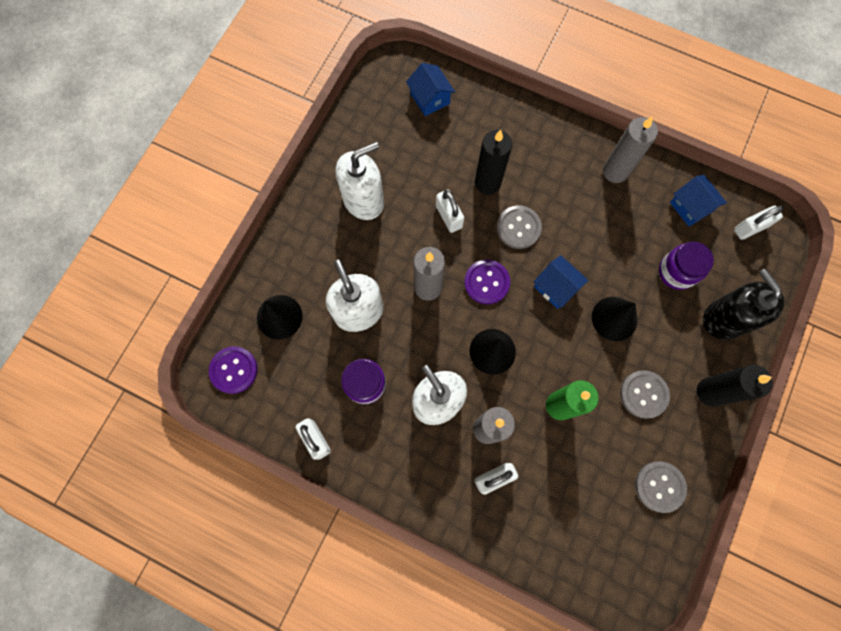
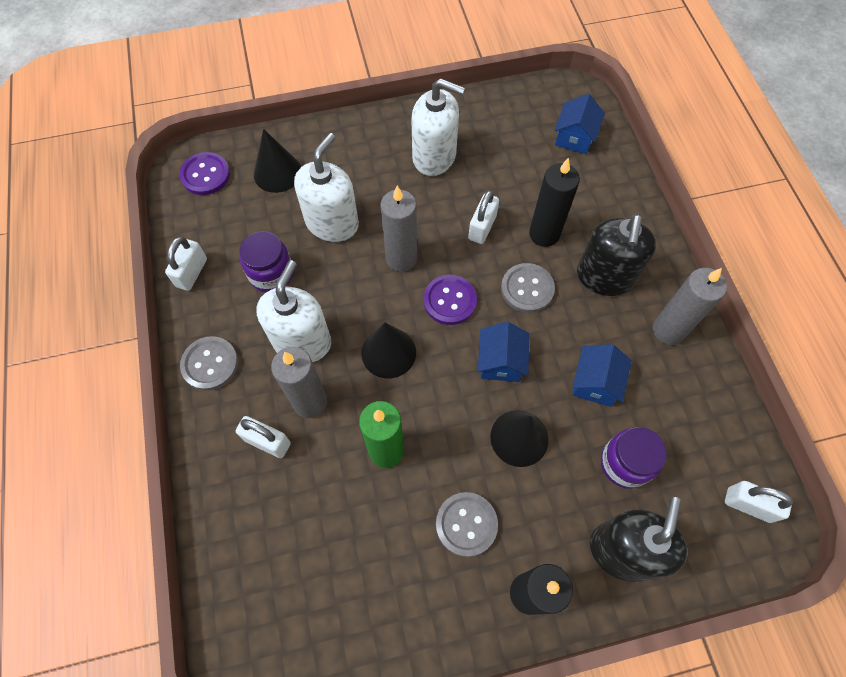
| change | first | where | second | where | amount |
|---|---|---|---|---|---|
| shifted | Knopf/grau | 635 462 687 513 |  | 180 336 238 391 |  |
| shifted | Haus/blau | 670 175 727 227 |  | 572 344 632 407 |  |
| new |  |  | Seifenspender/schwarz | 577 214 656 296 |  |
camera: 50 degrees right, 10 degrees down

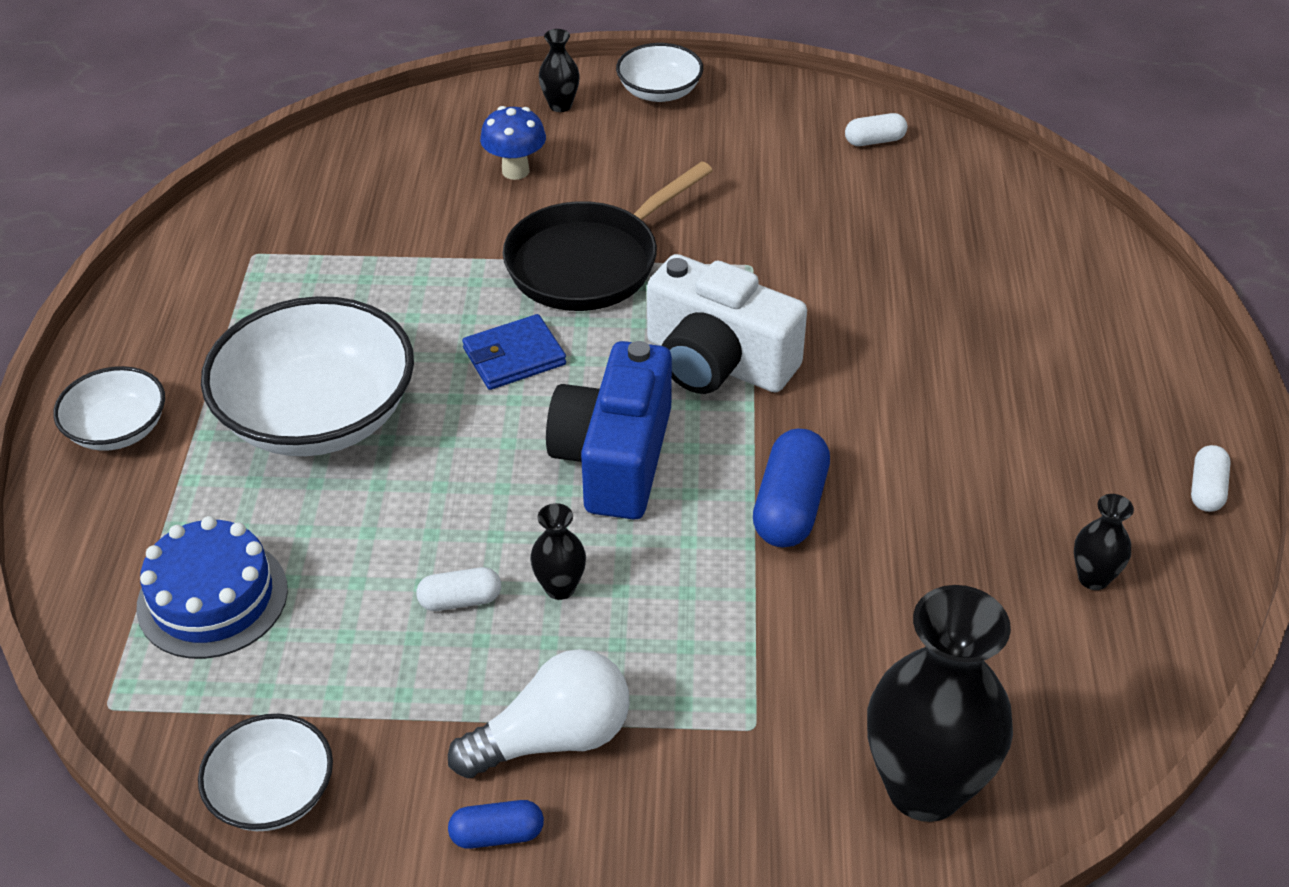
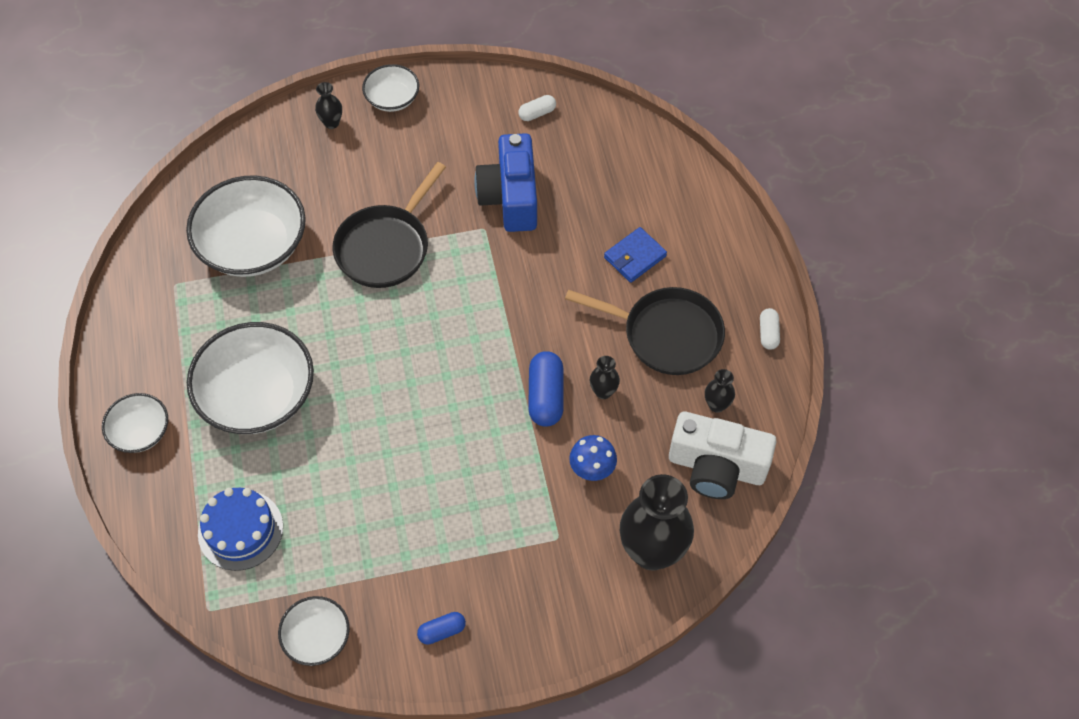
| change | first | where | second | where | amount |
|---|---|---|---|---|---|
| gone | Kapsel/weiß | 416 567 501 611 |  |  |  |
| gone | Glühbirne/weiß | 448 649 630 778 |  |  |  |
| shifted | Geldbörse/blau | 462 314 566 390 |  | 604 227 667 283 |  |
| shifted | Pilz/blau | 480 106 546 180 |  | 569 435 617 481 |  |
| shifted | Vase/schwarz | 530 503 586 600 |  | 590 356 620 399 |  |
| shifted | Kamera/blau | 546 341 672 520 |  | 474 133 537 232 |  |
| shifted | Kamera/weiß | 647 254 807 394 |  | 669 412 776 499 |  |
| new |  |  | Schüssel/weiß | 186 175 306 277 |  |
| new |  |  | Pfanne/schwarz | 565 287 725 375 |  |
camera: 15 degrees left, 15 degrees up

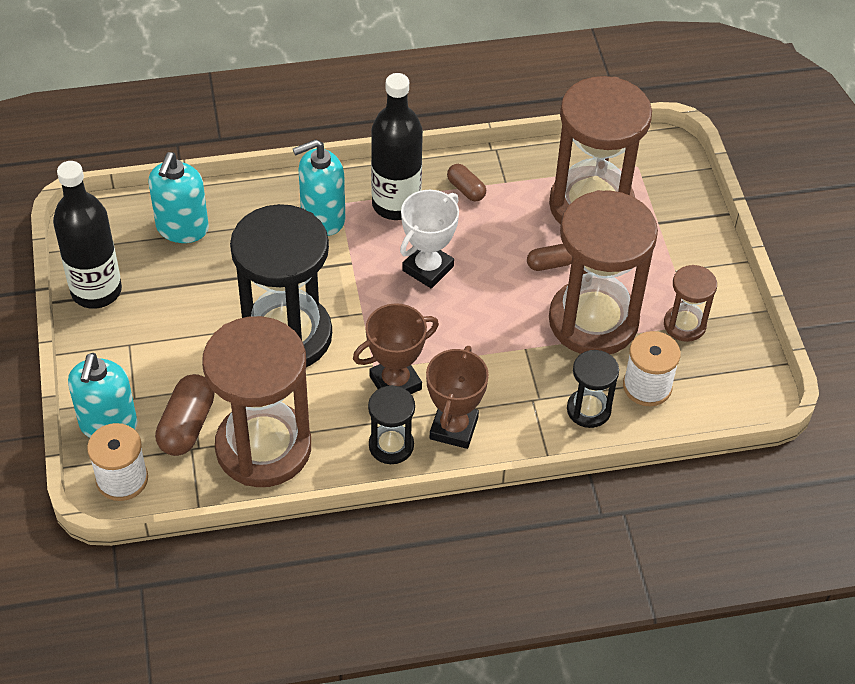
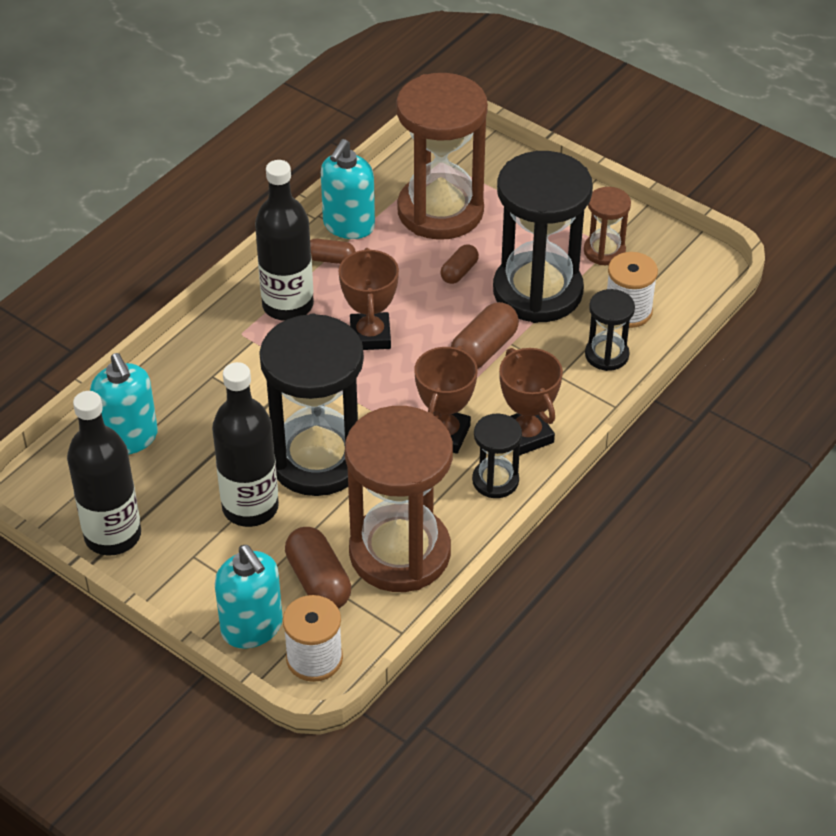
| change | first | where | second | where | amount |
|---|---|---|---|---|---|
| shifted | Seifenspender/türkis | 293 139 345 236 |  | 321 139 375 239 |  |
| repainted | Pokal/weiß | 400 190 459 288 | Pokal/braun | 339 248 399 350 |  |
| repainted | Sanduhr/braun | 549 190 658 354 | Sanduhr/schwarz | 493 151 593 323 |  |
| new |  |  | Flasche/schwarz | 212 362 279 527 |  |
| new |  |  | Kapsel/braun | 451 302 519 369 |  |
camera: 40 degrees left, 5 degrees down

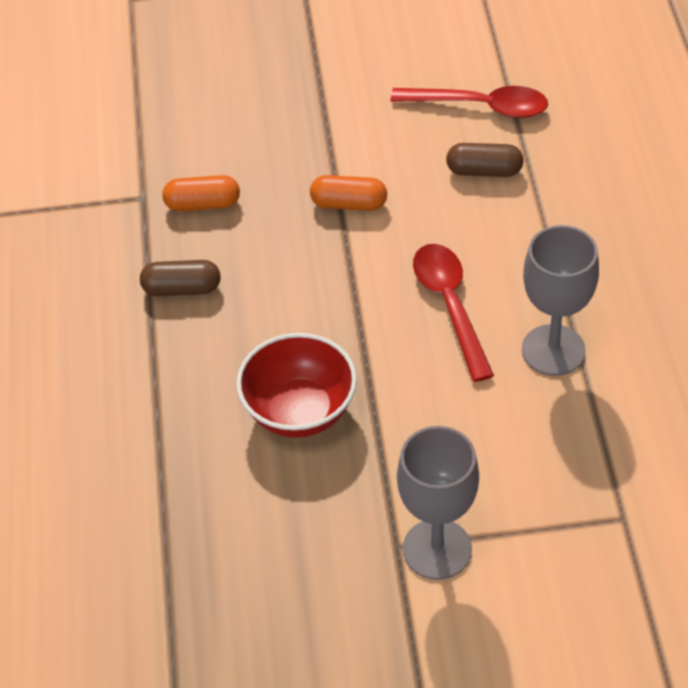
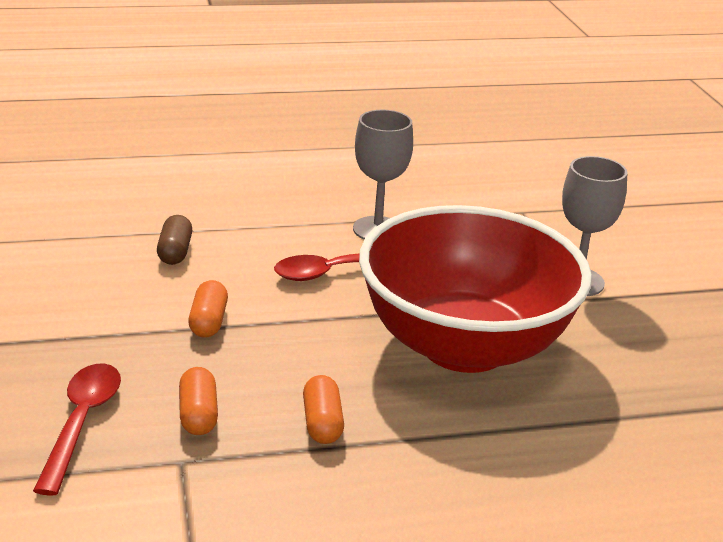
| change | first | where | second | where | amount |
|---|---|---|---|---|---|
| repainted | Kapsel/braun | 140 260 221 296 | Kapsel/orange | 303 375 344 444 |  |
| scaled | Schüssel/rot | 236 333 357 438 |  | 359 205 592 373 | x2.08 |
| shifted | Löffel/rot | 391 86 548 118 |  | 33 364 121 496 |  |
camera: 100 degrees left, 20 degrees down

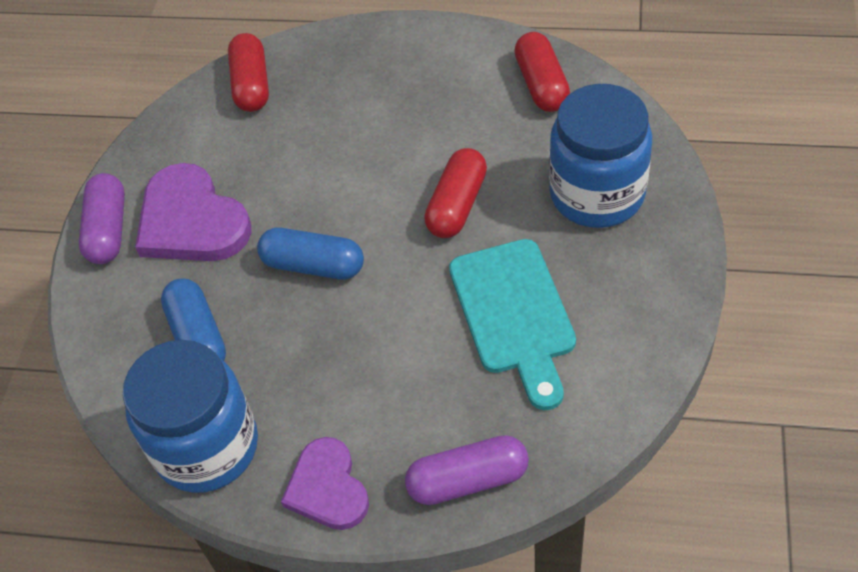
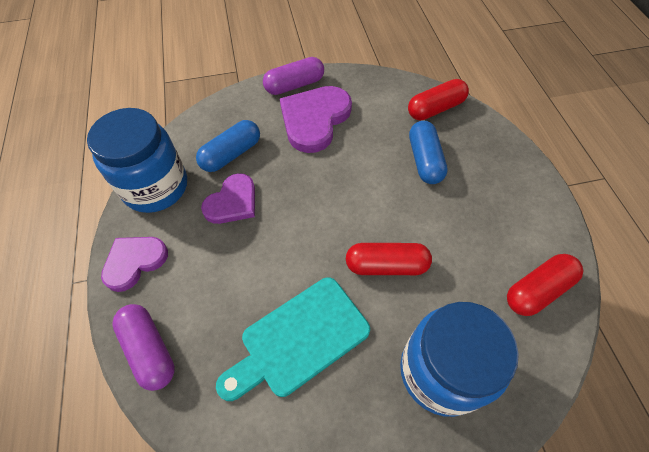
| change | first | where | second | where | amount |
|---|---|---|---|---|---|
| shifted | Kapsel/blau | 257 228 364 280 |  | 409 121 448 184 |  |
| new |  |  | Herz/lila | 201 173 255 224 |  |
camera: 65 degrees right, 5 degrees up

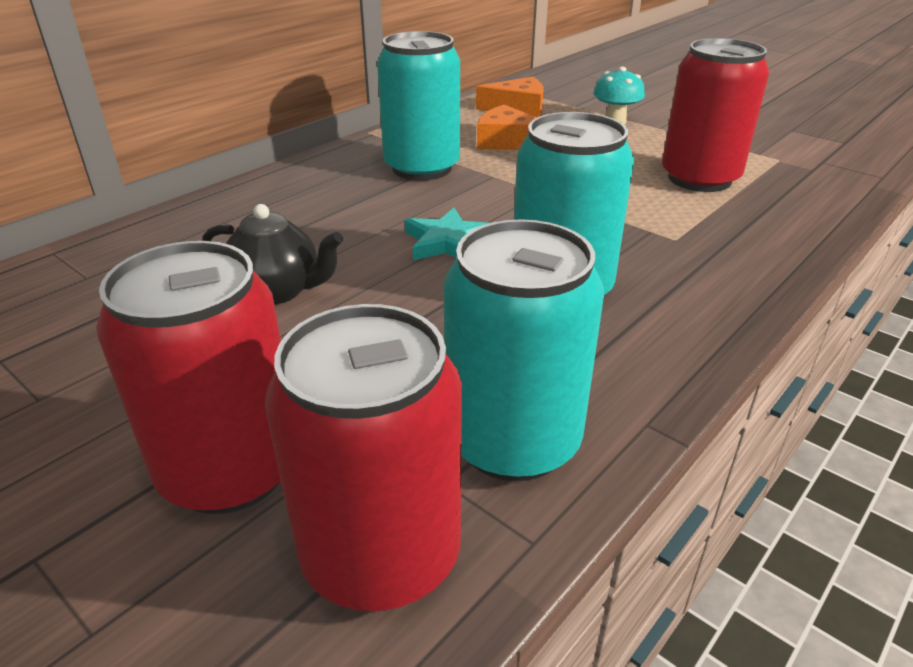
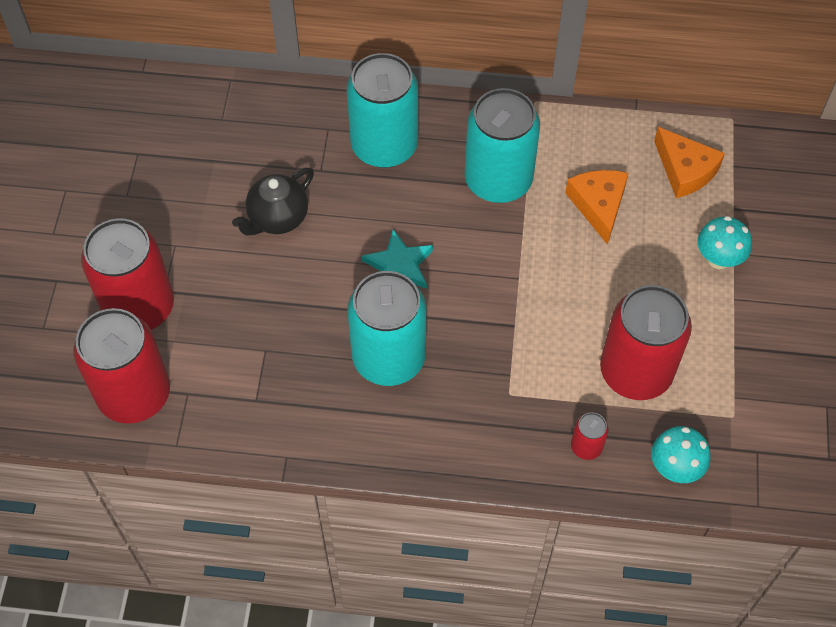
| change | first | where | second | where | amount |
|---|---|---|---|---|---|
| rotated | Teekanne/schwarz | 202 204 343 304 |  | 232 168 314 235 | 60 degrees clockwise |
| shifted | Dose/türkis | 443 219 604 481 |  | 347 53 418 168 |  |
| new |  |  | Dose/rot | 571 412 609 460 |  |
| new |  |  | Pilz/türkis | 651 426 711 483 |  |
camera: 55 degrees right, 25 degrees up

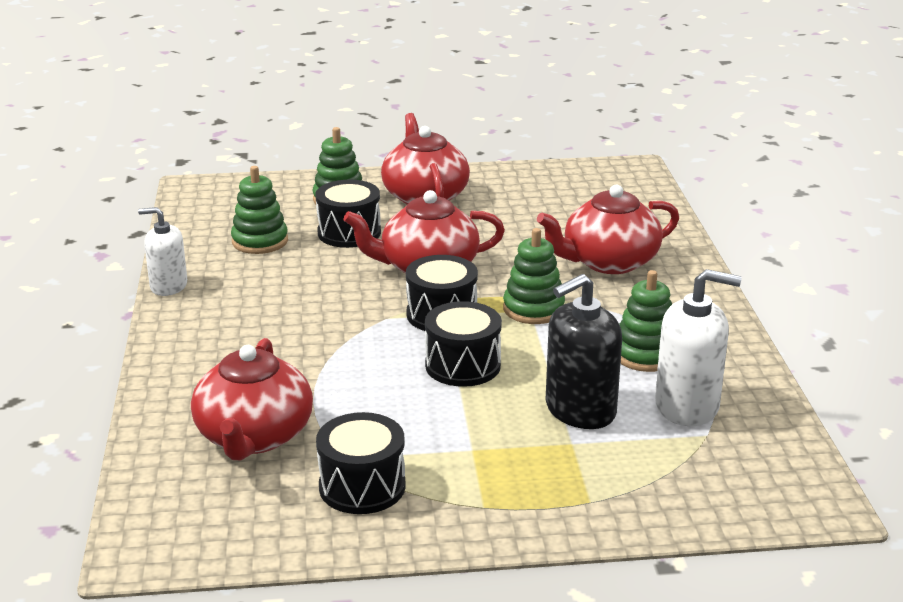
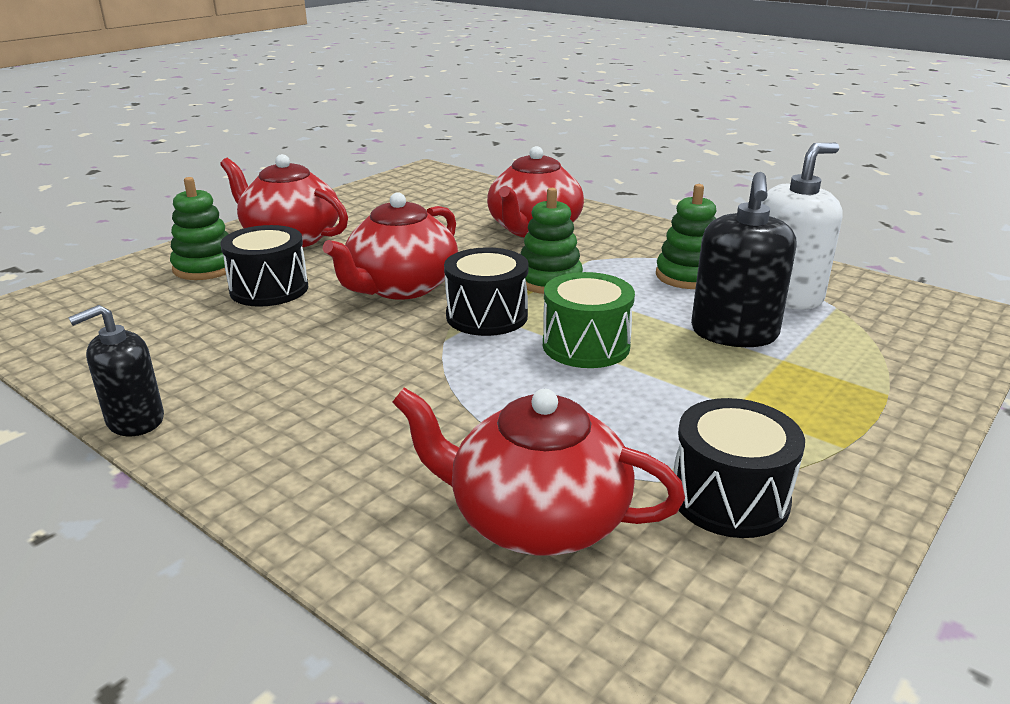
| change | first | where | second | where | amount |
|---|---|---|---|---|---|
| repainted | Seifenspender/weiß | 138 207 187 296 | Seifenspender/schwarz | 68 305 164 436 |  |
| rotated | Teekanne/rot | 191 338 313 460 |  | 392 388 685 556 | 150 degrees clockwise |
| gone | Stapelspielzeug/grün | 231 166 288 254 |  |  |  |
| repainted | Trommel/schwarz | 425 301 502 387 | Trommel/grün | 543 272 635 368 |  |
camera: 45 degrees left, 0 degrees up

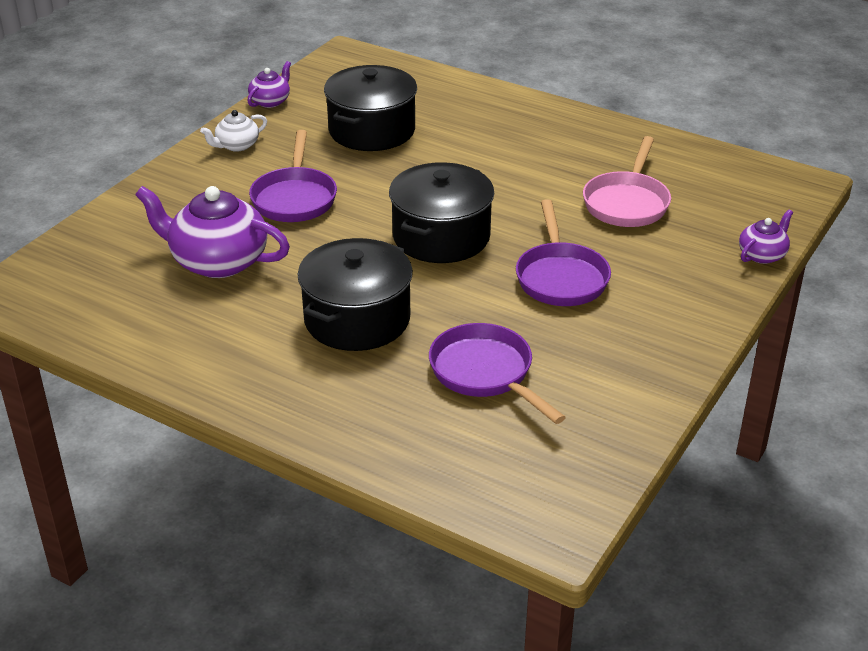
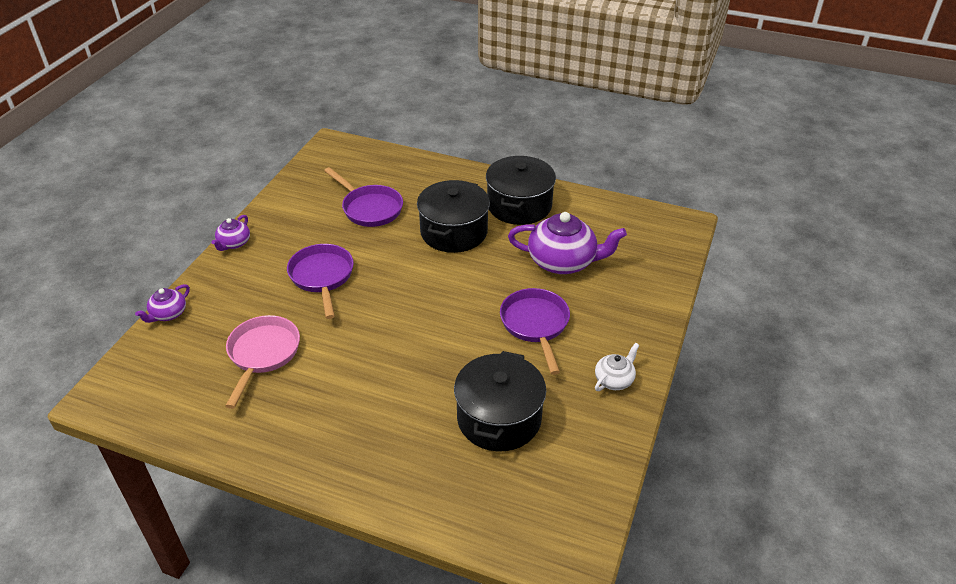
| change | first | where | second | where | amount |
|---|---|---|---|---|---|
| shifted | Teekanne/lila | 247 61 291 108 |  | 211 215 250 251 |  |
| shifted | Kochtopf/schwarz | 389 162 494 263 |  | 486 156 556 225 |  |
camera: 170 degrees right, 5 degrees up

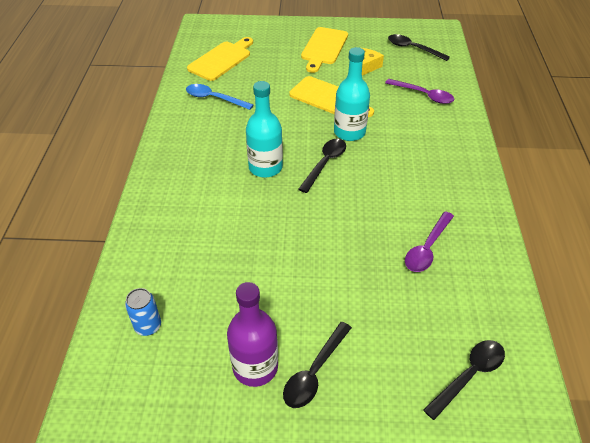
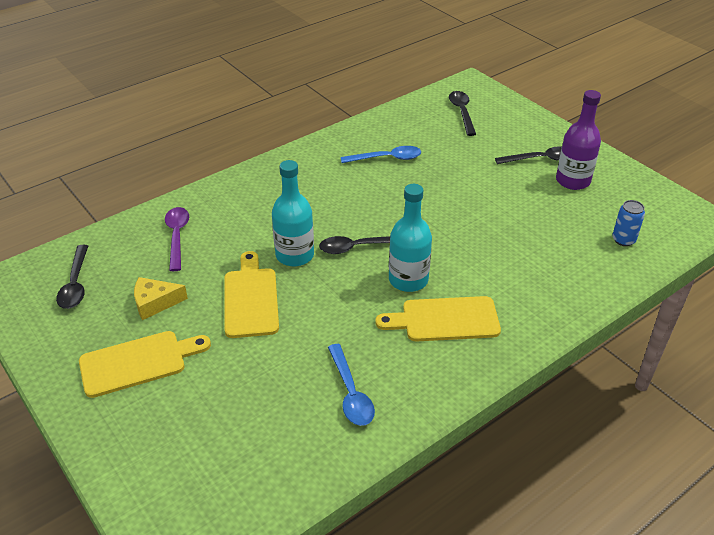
| change | first | where | second | where | amount |
|---|---|---|---|---|---|
| shifted | Schneidebrett/gelb | 187 37 253 81 |  | 375 296 501 342 |  |
| repainted | Löffel/lila | 405 211 454 272 | Löffel/blau | 341 146 421 163 |  |
| rotated | Löffel/schwarz | 423 340 505 420 |  | 449 91 476 136 | 75 degrees clockwise |
camera: 130 degrees left, 5 degrees down

